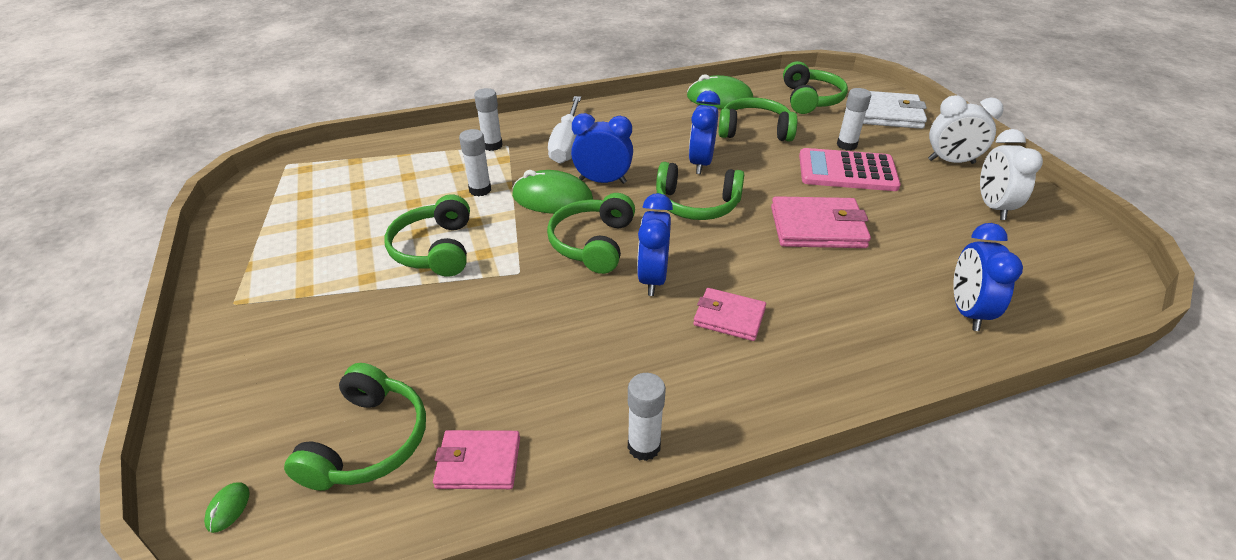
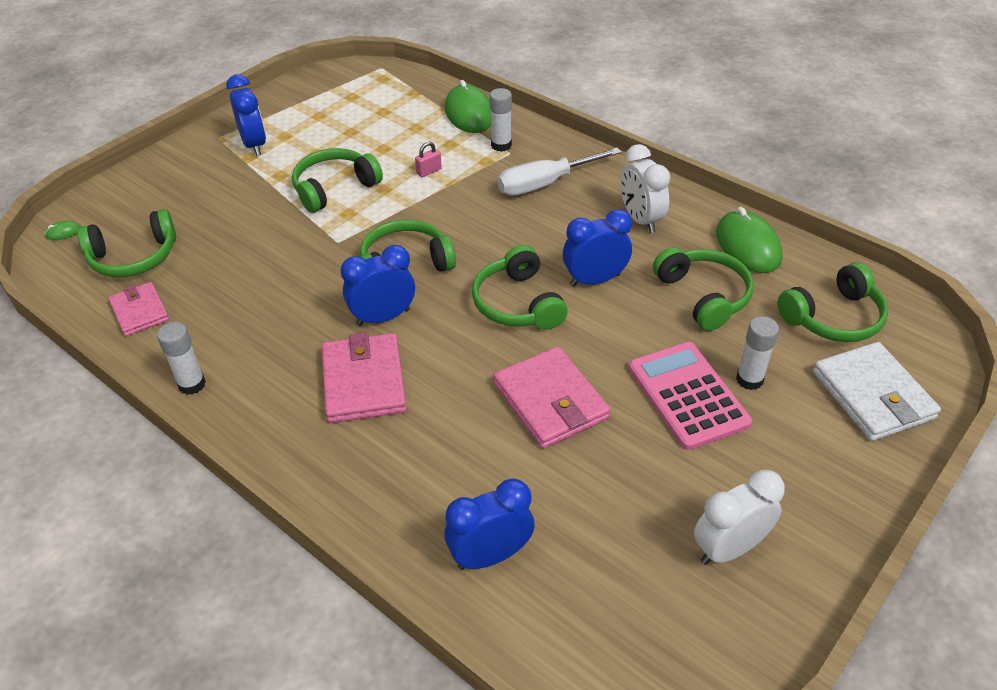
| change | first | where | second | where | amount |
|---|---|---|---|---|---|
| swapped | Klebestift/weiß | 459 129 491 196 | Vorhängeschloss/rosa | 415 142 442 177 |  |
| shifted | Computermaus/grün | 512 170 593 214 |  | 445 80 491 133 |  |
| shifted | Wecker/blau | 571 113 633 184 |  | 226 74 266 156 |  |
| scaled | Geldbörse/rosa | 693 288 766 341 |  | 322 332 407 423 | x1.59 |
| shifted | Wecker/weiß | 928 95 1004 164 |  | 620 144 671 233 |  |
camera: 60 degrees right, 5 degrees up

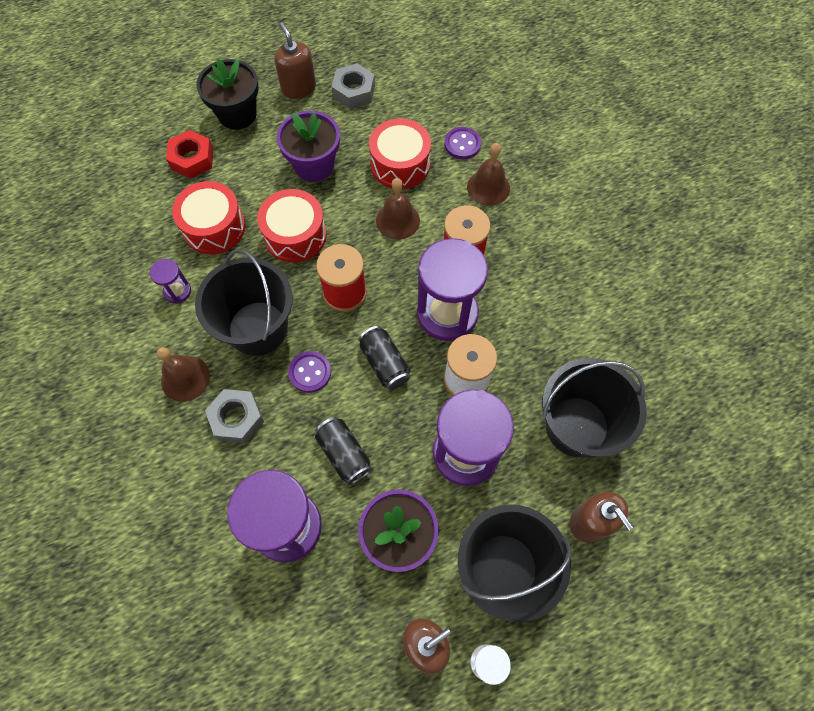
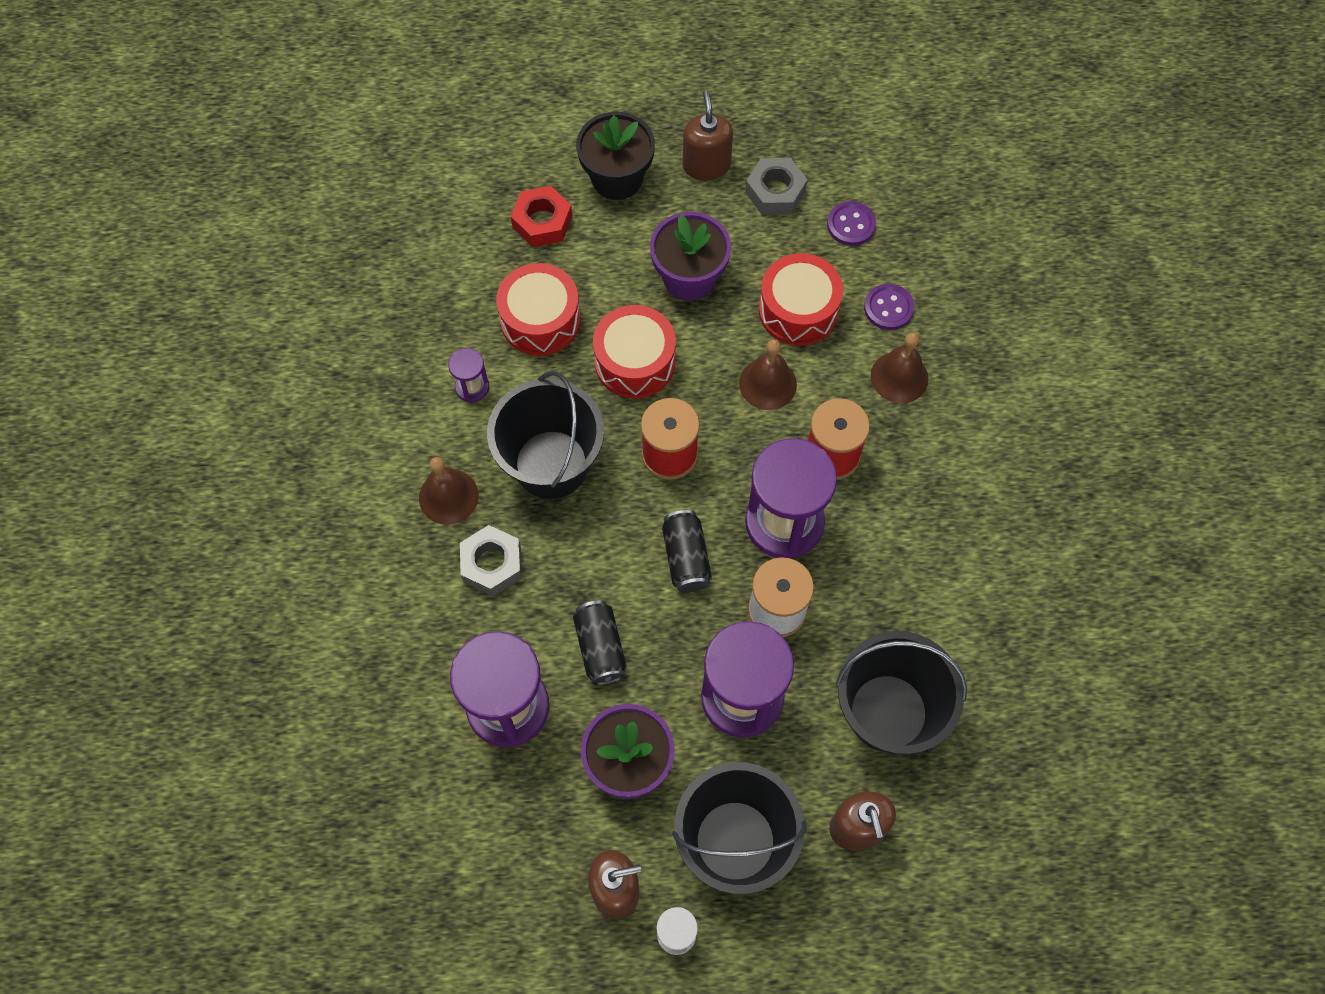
| change | first | where | second | where | amount |
|---|---|---|---|---|---|
| shifted | Knopf/lila | 288 351 331 393 |  | 827 201 876 246 |  |
camera: 20 degrees right, 0 degrees up

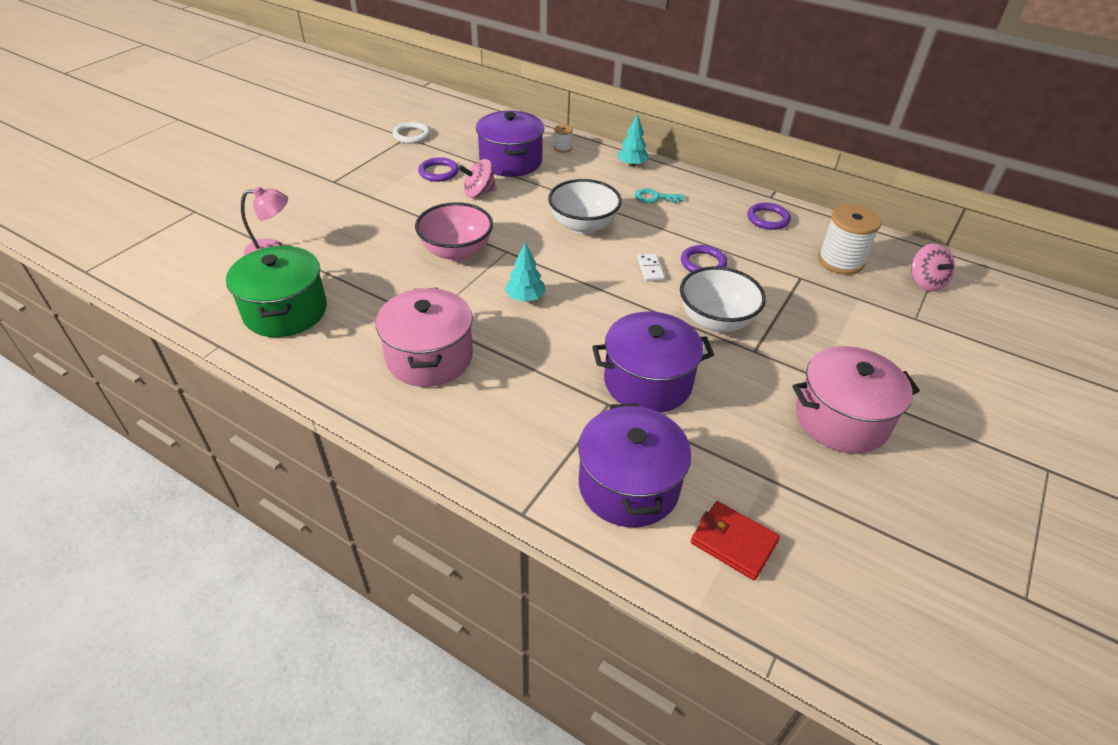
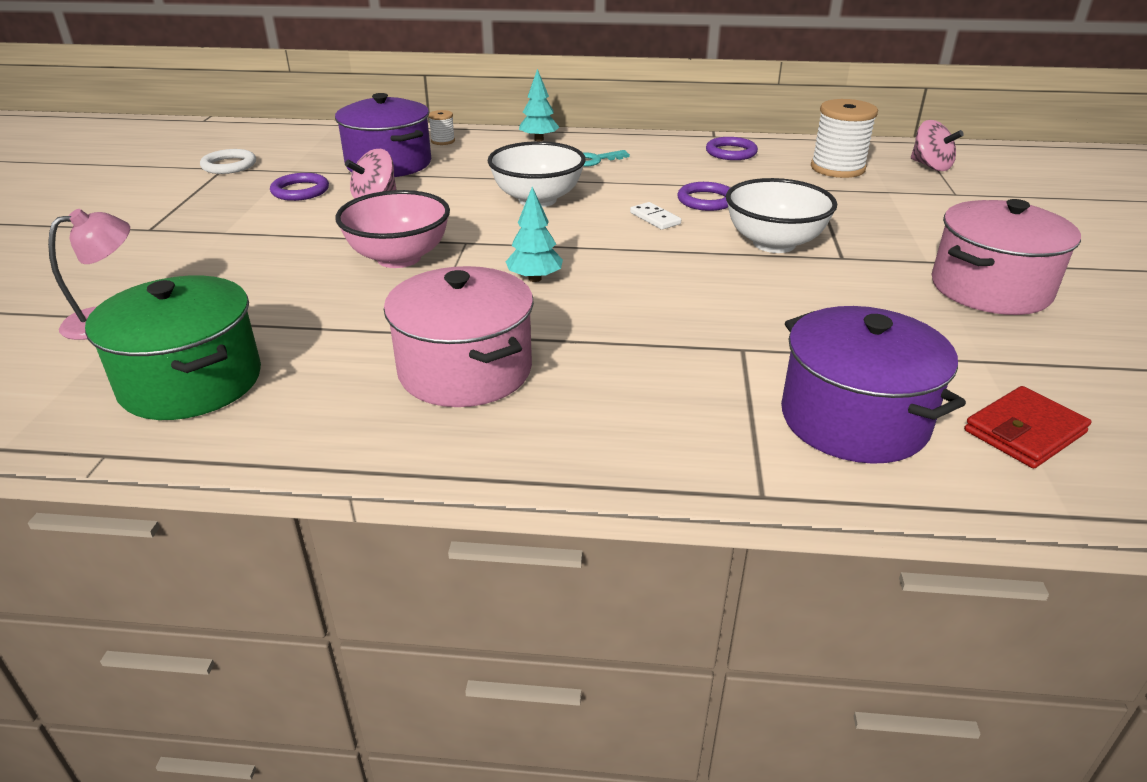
| change | first | where | second | where | amount |
|---|---|---|---|---|---|
| gone | Kochtopf/lila | 592 312 714 413 |  |  |  |
| rotated | Geldbörse/rot | 691 501 780 580 |  | 964 386 1092 469 | 45 degrees counterclockwise |
camera: 25 degrees left, 10 degrees down

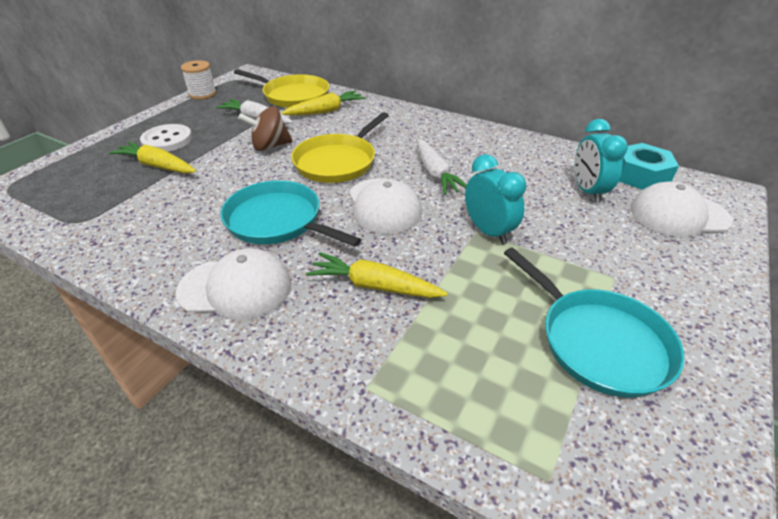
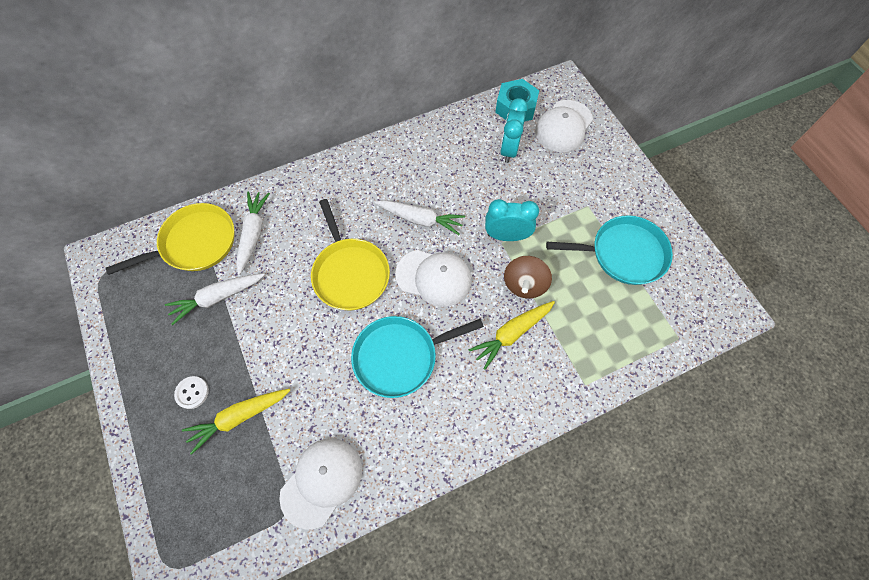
| change | first | where | second | where | amount |
|---|---|---|---|---|---|
| scaled | Knopf/weiß | 140 124 192 152 |  | 174 376 209 409 | x0.60 |
| shifted | Kappe/weiß | 176 248 291 320 |  | 279 439 362 530 |  |
| gone | Garnrolle/weiß | 181 60 217 100 |  |  |  |
| shifted | Kreisel/braun | 238 106 293 151 |  | 504 256 552 298 |  |
| repainted | Karotte/gelb | 281 91 365 116 | Karotte/weiß | 236 192 270 275 |  |
| rotated | Wecker/türkis | 575 119 628 203 |  | 500 98 528 163 | 75 degrees clockwise |
camera: 55 degrees left, 25 degrees up

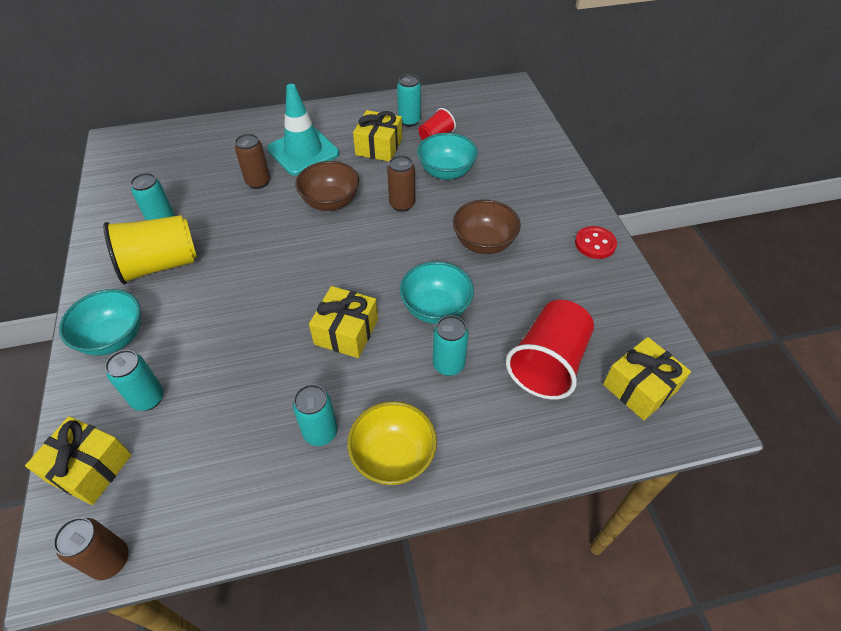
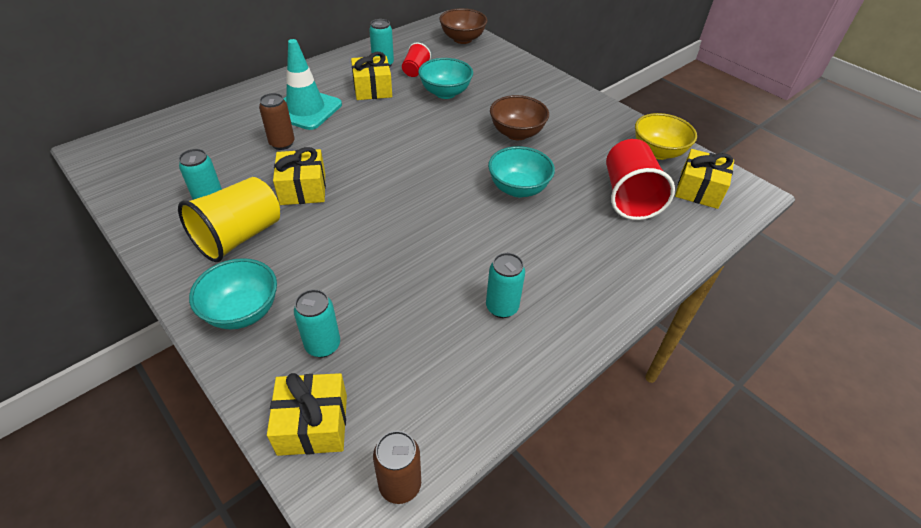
| change | first | where | second | where | amount |
|---|---|---|---|---|---|
| shifted | Schüssel/braun | 295 161 359 211 |  | 439 8 488 44 |  |
| shifted | Geschenk/gelb | 309 286 378 358 |  | 273 147 326 205 |  |
| shifted | Schüssel/gelb | 347 401 437 485 |  | 635 113 697 160 |  |
| gone | Dose/braun | 387 155 415 212 |  |  |  |
| gone | Dose/türkis | 433 315 469 376 |  |  |  |
| gone | Knopf/rot | 575 226 617 259 |  |  |  |
camera: 30 degrees left, 5 degrees down

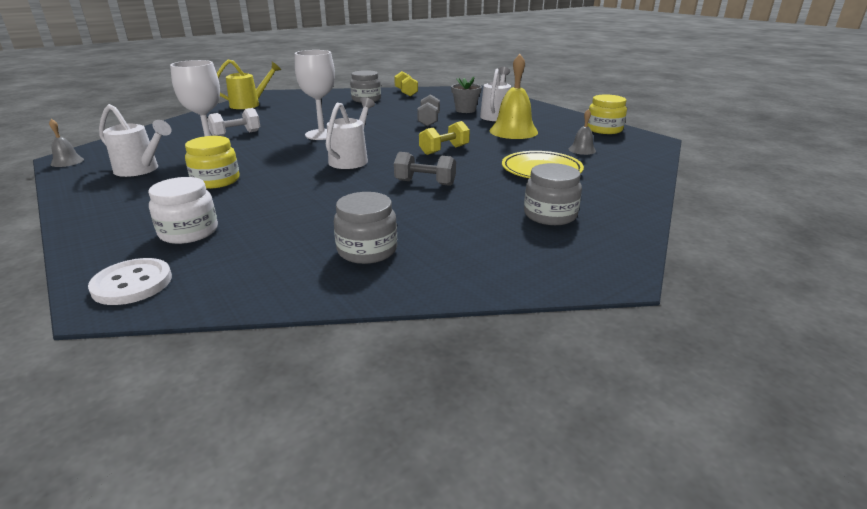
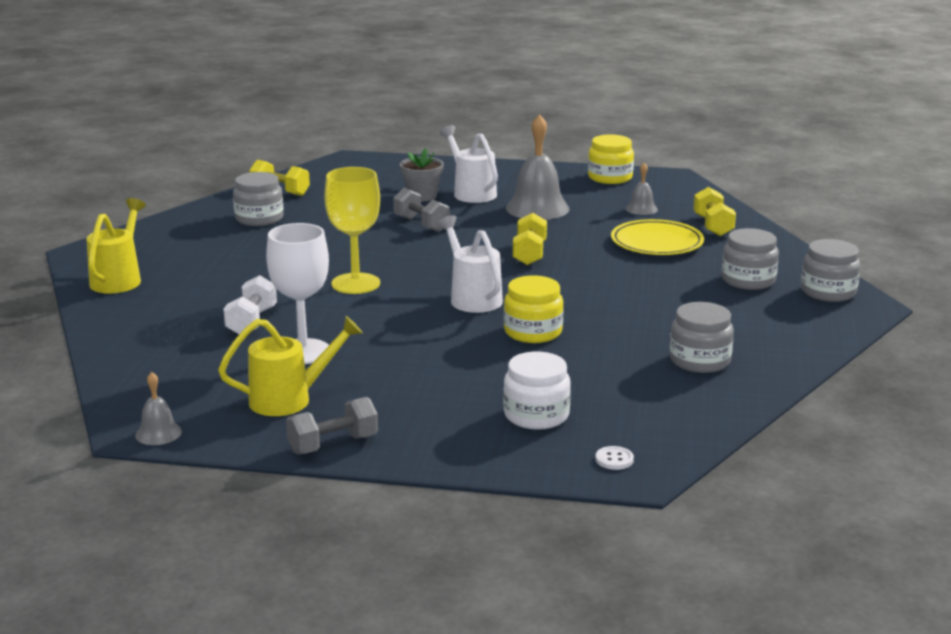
| change | first | where | second | where | amount |
|---|---|---|---|---|---|
| scaled | Knopf/weiß | 88 258 172 305 |  | 595 446 634 470 | x0.51 |
| repainted | Gießkanne/weiß | 99 104 172 177 | Gießkanne/gelb | 218 316 363 416 |  |
| shifted | Einmachglas/gelb | 185 136 240 189 |  | 504 275 564 343 |  |
| repainted | Kelch/weiß | 295 50 335 140 | Kelch/gelb | 324 167 380 294 |  |
| shifted | Hantel/grau | 394 152 456 186 |  | 286 397 378 455 |  |
| repainted | Glocke/gelb | 489 54 538 139 | Glocke/grau | 506 114 569 220 |  |
| new |  |  | Hantel/gelb | 693 187 736 236 |  |
| new |  |  | Einmachglas/grau | 801 239 861 302 |  |
camera: 45 degrees left, 5 degrees down

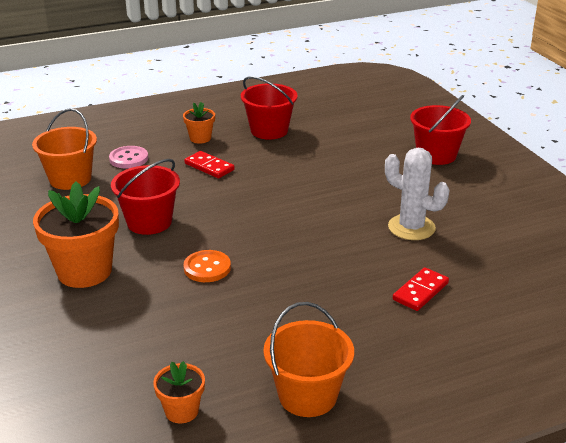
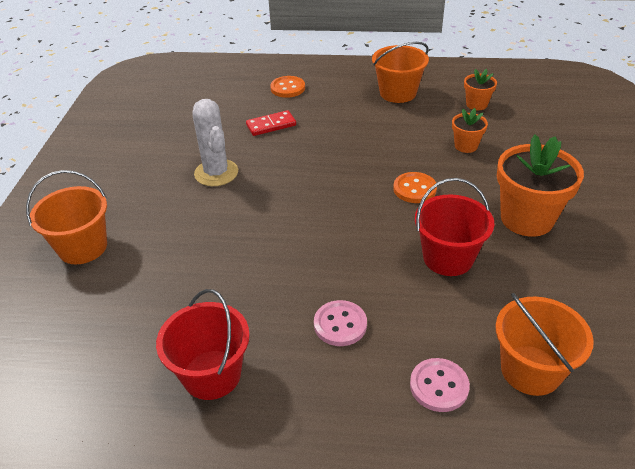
| change | first | where | second | where | amount |
|---|---|---|---|---|---|
| shifted | Blumentopf/orange | 183 102 215 144 |  | 452 108 488 153 |  |
| swapped | Dominostein/rot | 184 151 235 178 | Knopf/rosa | 314 300 367 346 |  |
| repainted | Eimer/rot | 410 95 471 165 | Eimer/orange | 26 170 107 264 |  |
| new |  |  | Knopf/orange | 270 76 305 98 |  |
camera: 150 degrees left, 10 degrees up

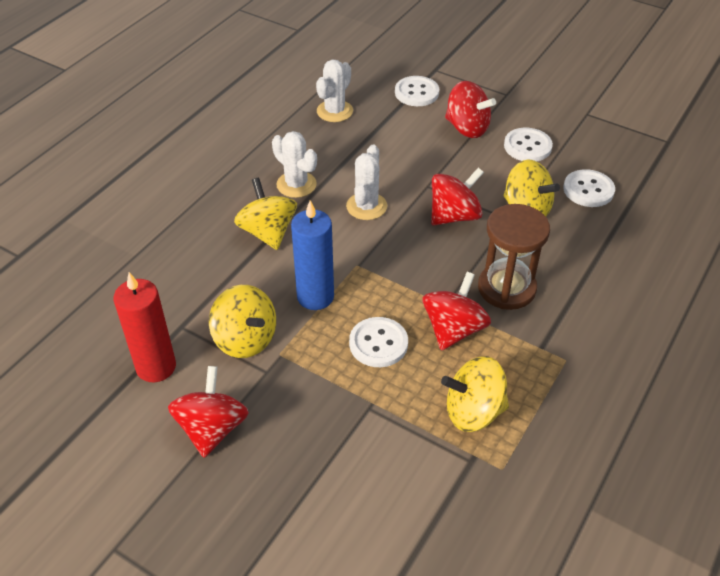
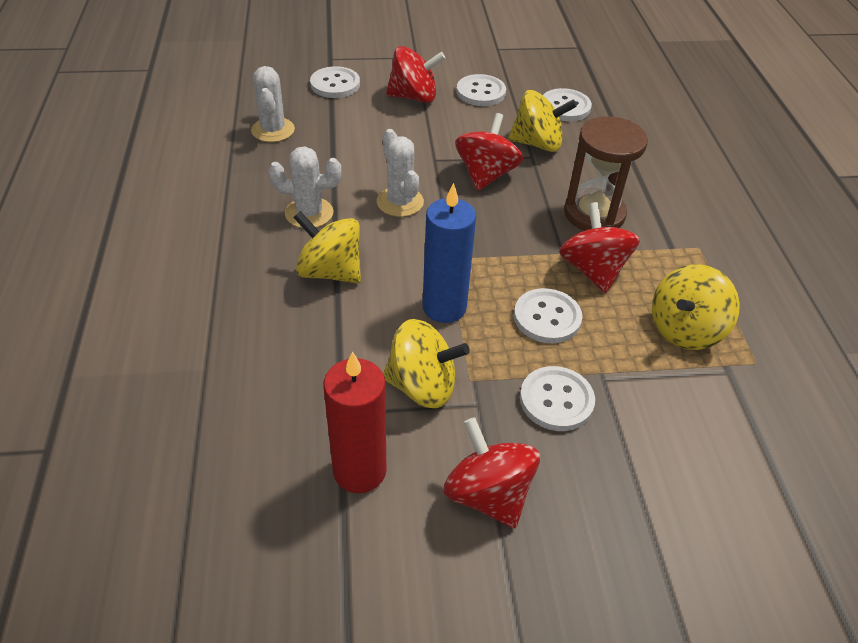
| change | first | where | second | where | amount |
|---|---|---|---|---|---|
| new |  |  | Knopf/weiß | 520 366 595 431 |  |
camera: 40 degrees left, 0 degrees up

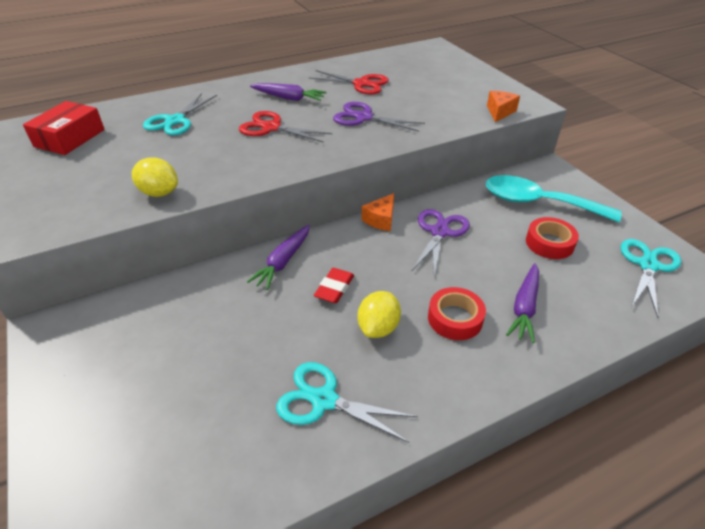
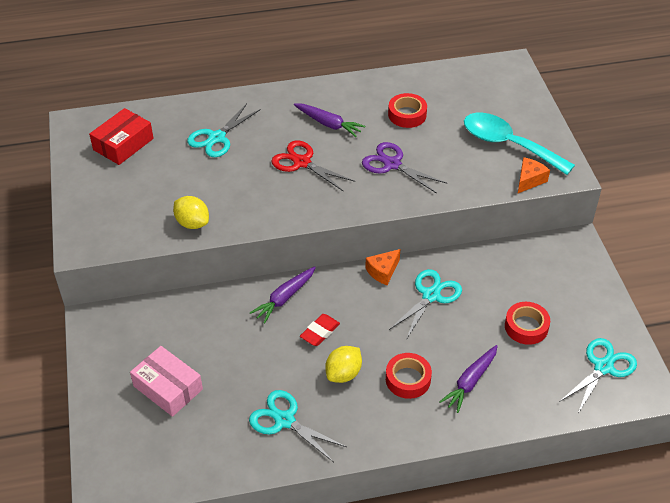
| change | first | where | second | where | amount |
|---|---|---|---|---|---|
| swapped | Schere/rot | 309 70 389 94 | Klebeband/rot | 388 93 427 128 |  |
| repainted | Schere/lila | 412 209 470 276 | Schere/türkis | 389 269 462 340 |  |
| shifted | Löffel/türkis | 486 175 622 223 |  | 464 113 575 175 |  |
| new |  |  | Schachtel/rosa | 130 346 203 417 |  |
camera: 15 degrees right, 5 degrees up

